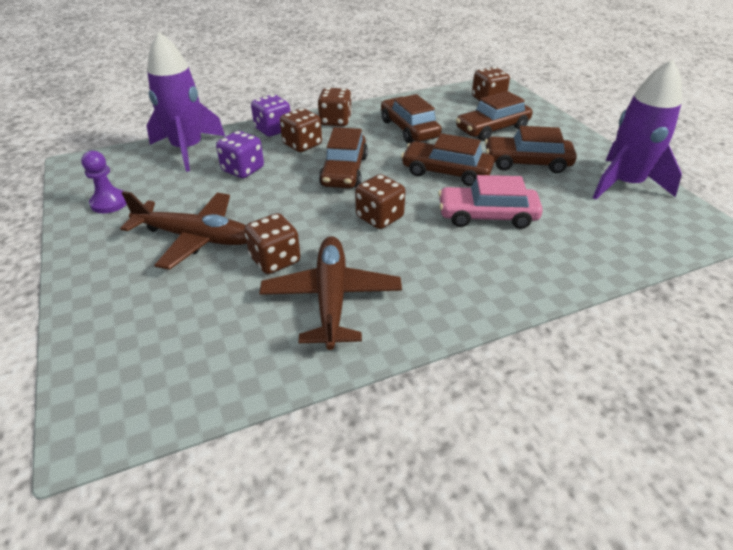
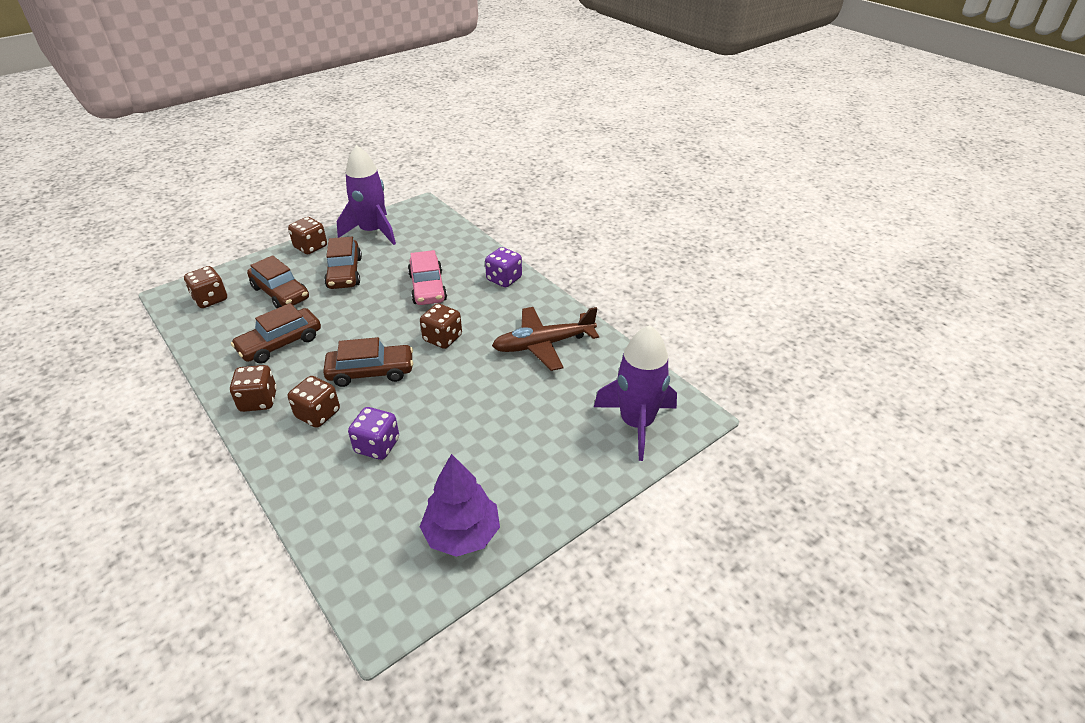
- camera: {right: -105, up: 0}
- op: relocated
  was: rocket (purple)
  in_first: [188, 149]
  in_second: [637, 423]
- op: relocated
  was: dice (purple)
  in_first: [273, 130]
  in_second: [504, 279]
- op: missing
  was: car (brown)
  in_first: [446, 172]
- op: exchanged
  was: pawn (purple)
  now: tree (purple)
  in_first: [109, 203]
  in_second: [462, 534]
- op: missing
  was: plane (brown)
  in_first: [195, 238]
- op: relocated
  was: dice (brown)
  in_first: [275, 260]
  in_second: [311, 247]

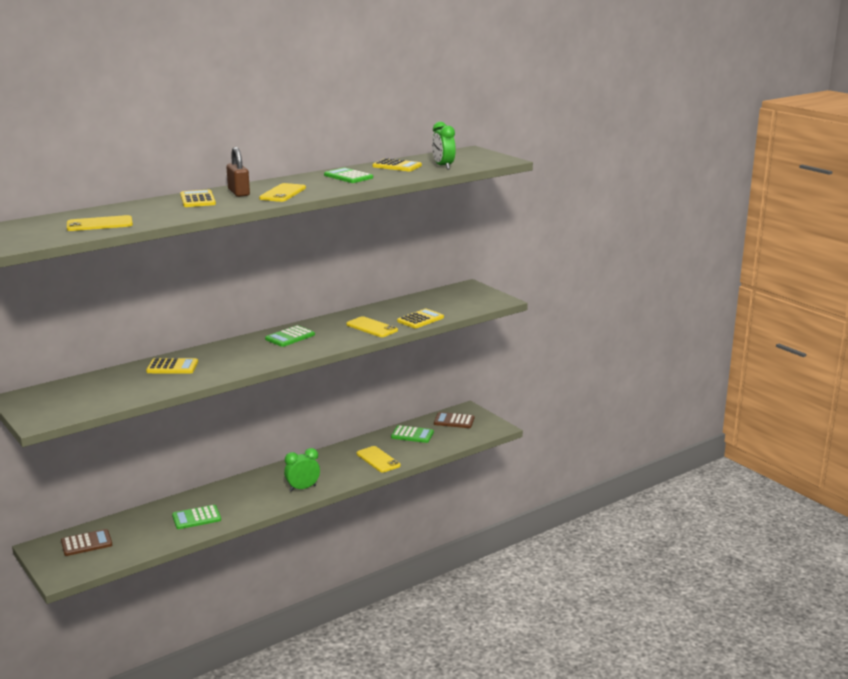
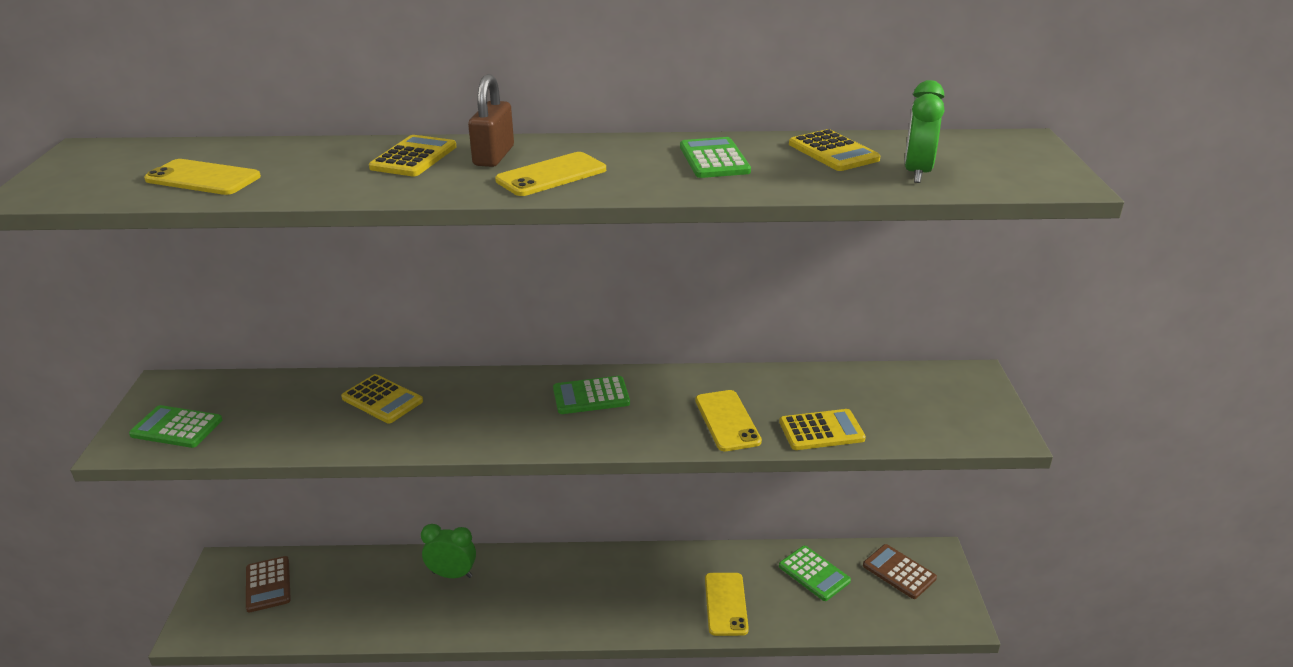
- camera: {right: 35, up: 10}
- op: relocated
  was: clock (green)
  in_first: [302, 488]
  in_second: [452, 574]
- op: relocated
  was: calculator (green)
  in_first: [196, 518]
  in_second: [176, 428]
- op: spun
  was: calculator (brown)
  in_first: [86, 543]
  in_second: [268, 584]
  clockwise: 60

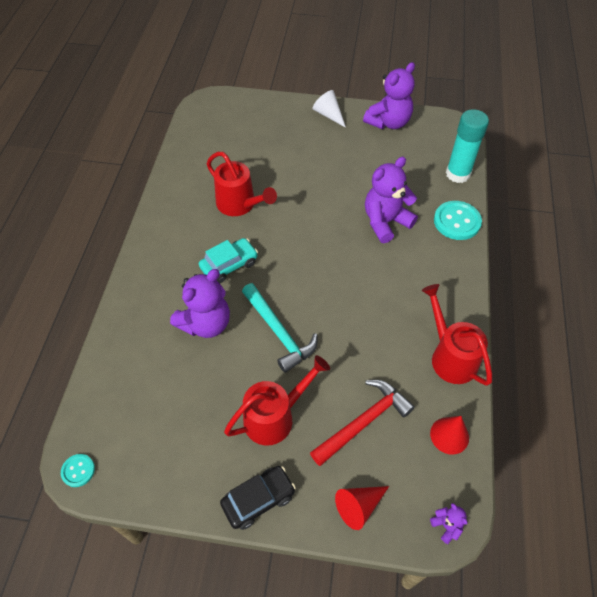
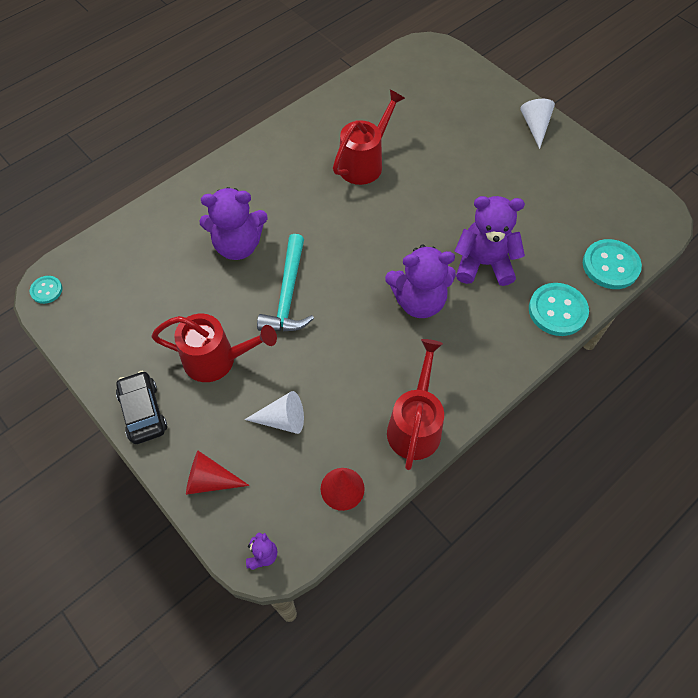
- camera: {right: 40, up: 5}
- op: relocated
  was: teddy bear (purple)
  in_first: [388, 122]
  in_second: [419, 301]
- op: exchanged
  was: glue stick (turquoise)
  now: button (turquoise)
  in_first: [458, 174]
  in_second: [610, 265]
- op: spun
  was: watering can (red)
  in_first: [240, 205]
  in_second: [365, 162]
  clockwise: -135
- op: missing
  was: car (turquoise)
  in_first: [229, 265]
- op: exchanged
  was: hammer (red)
  now: cone (white)
  in_first: [364, 422]
  in_second: [282, 419]
- op: spun
  was: car (black)
  in_first: [258, 499]
  in_second: [143, 412]
  clockwise: -120

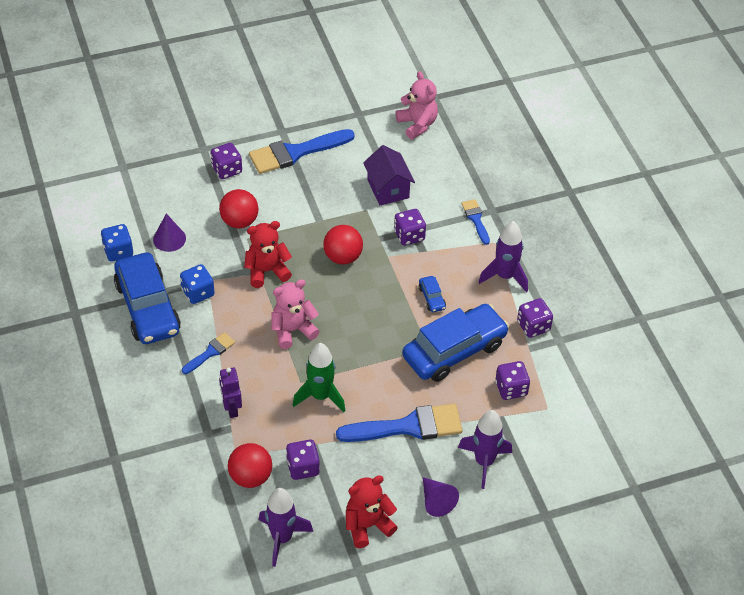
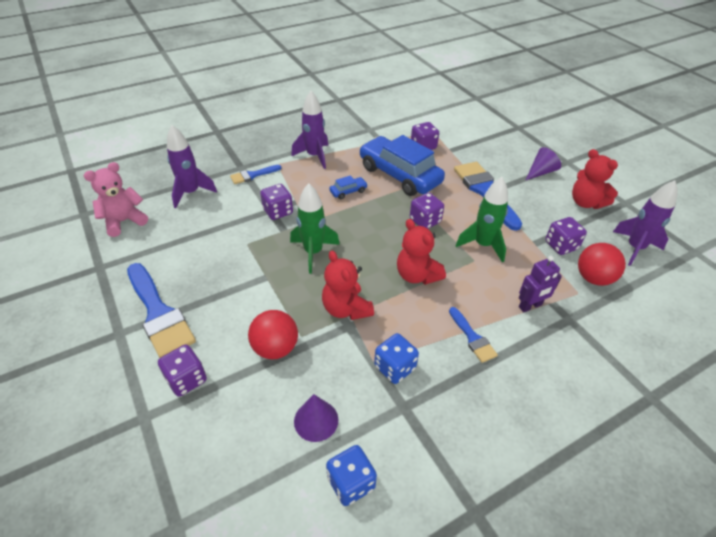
- camera: {right: -100, up: -5}
- op: missing
  was: house (purple)
  in_first: [388, 189]
- op: exchanged
  was: ball (red)
  now: rocket (green)
  in_first: [343, 257]
  in_second: [313, 252]
- op: missing
  was: car (blue)
  in_first: [147, 307]
- op: colour
  was: teddy bear (pink)
  now: teddy bear (red)
  in_first: [293, 330]
  in_second: [417, 275]
- op: relocated
  was: dice (purple)
  in_first: [533, 326]
  in_second: [425, 221]
- op: spun
  was: brush (blue)
  in_first: [210, 352]
  in_second: [472, 337]
  clockwise: -150
- op: relocated
  was: rocket (purple)
  in_first: [484, 462]
  in_second: [191, 193]

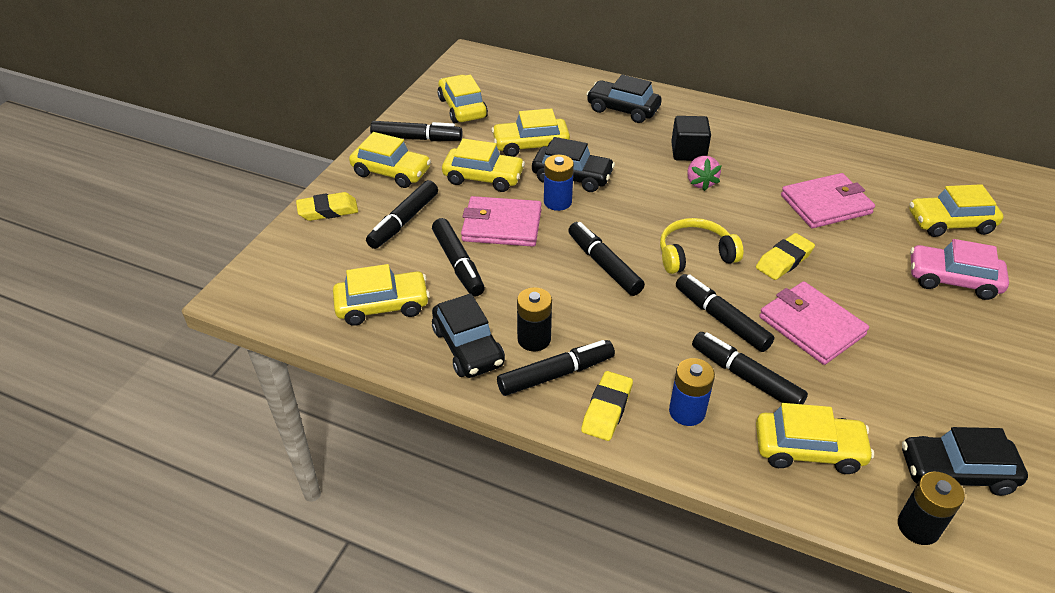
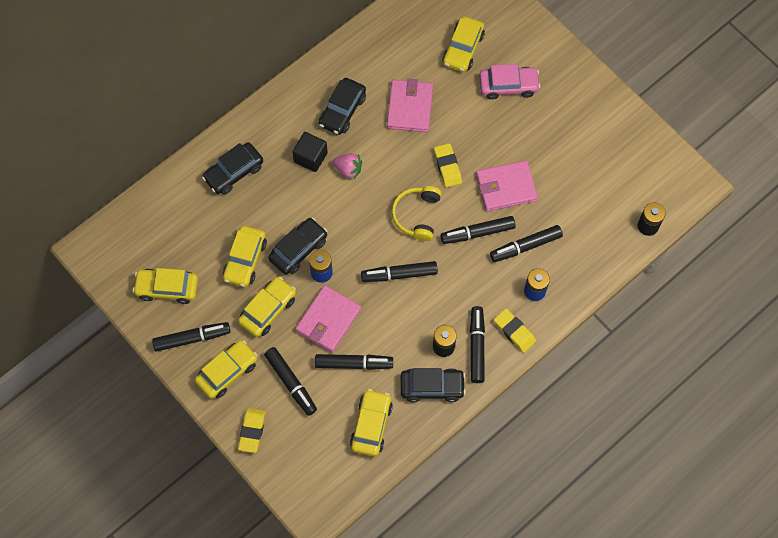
- camera: {right: -65, up: 25}
- op: spun
  was: marker (black)
  in_first: [417, 138]
  in_second: [192, 338]
  clockwise: 45
- op: spun
  was: car (pink)
  in_first: [952, 280]
  in_second: [508, 86]
  clockwise: -135
- op: missing
  was: car (yellow)
  in_first: [808, 450]
- op: relocated
  was: car (black)
  in_first: [956, 472]
  in_second: [342, 111]

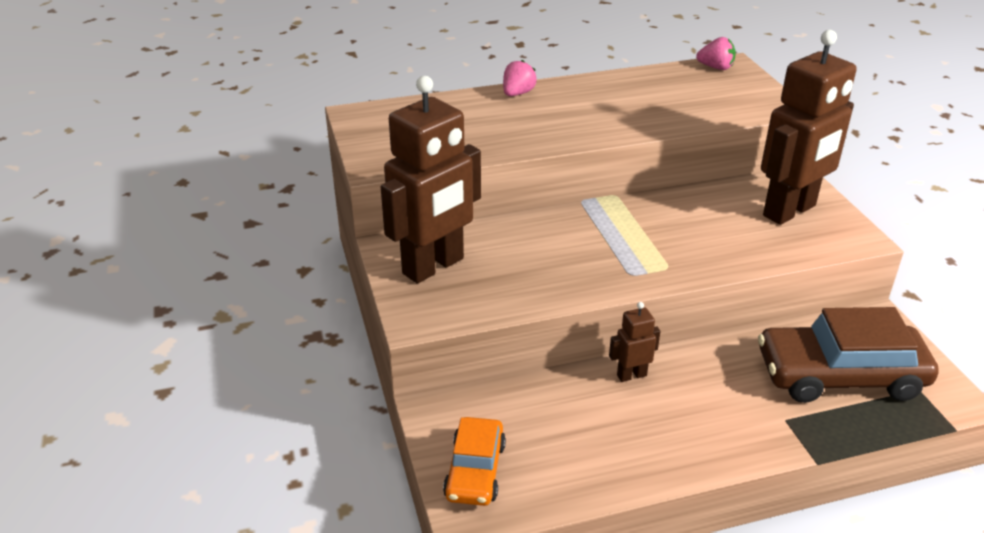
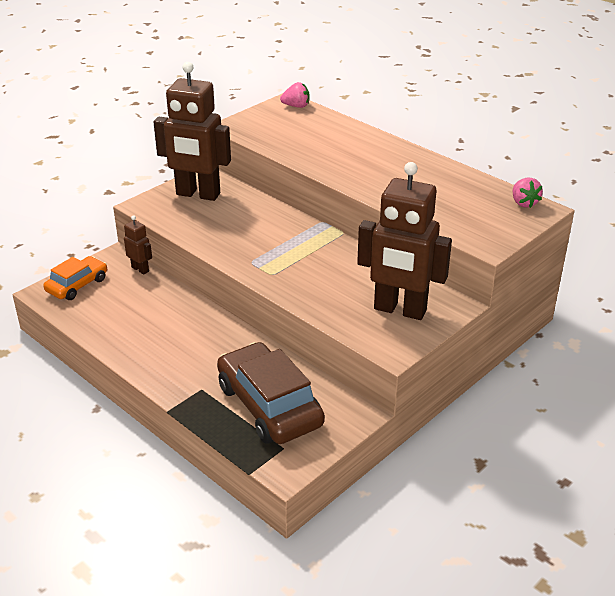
- camera: {right: 60, up: 0}
- op: relocated
  was: strawberry (pink)
  in_first: [517, 93]
  in_second: [296, 106]
- op: relocated
  was: robot (brown)
  in_first: [631, 375]
  in_second: [140, 269]
- op: spun
  was: car (orange)
  in_first: [475, 471]
  in_second: [77, 285]
  clockwise: 150

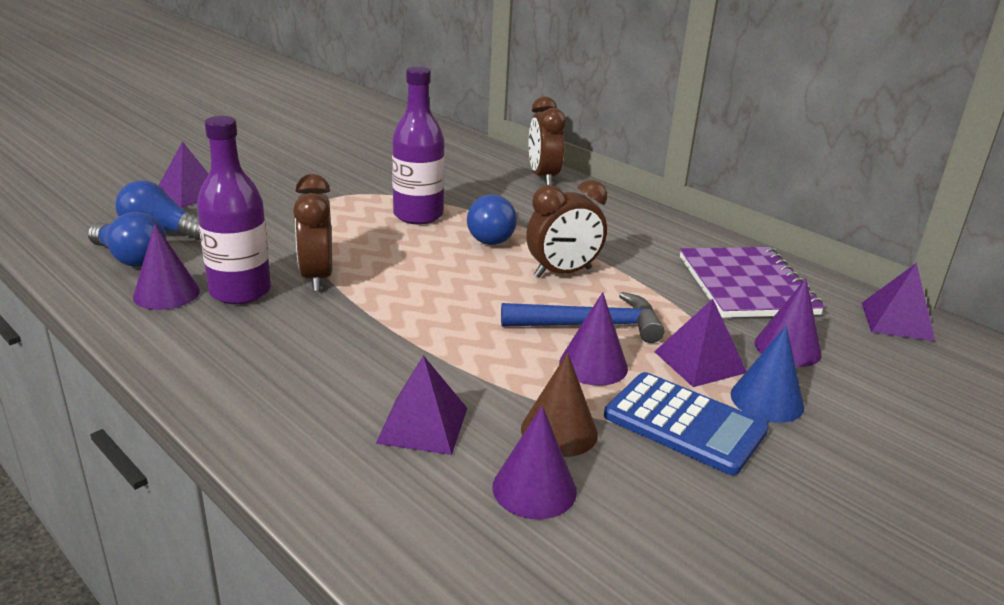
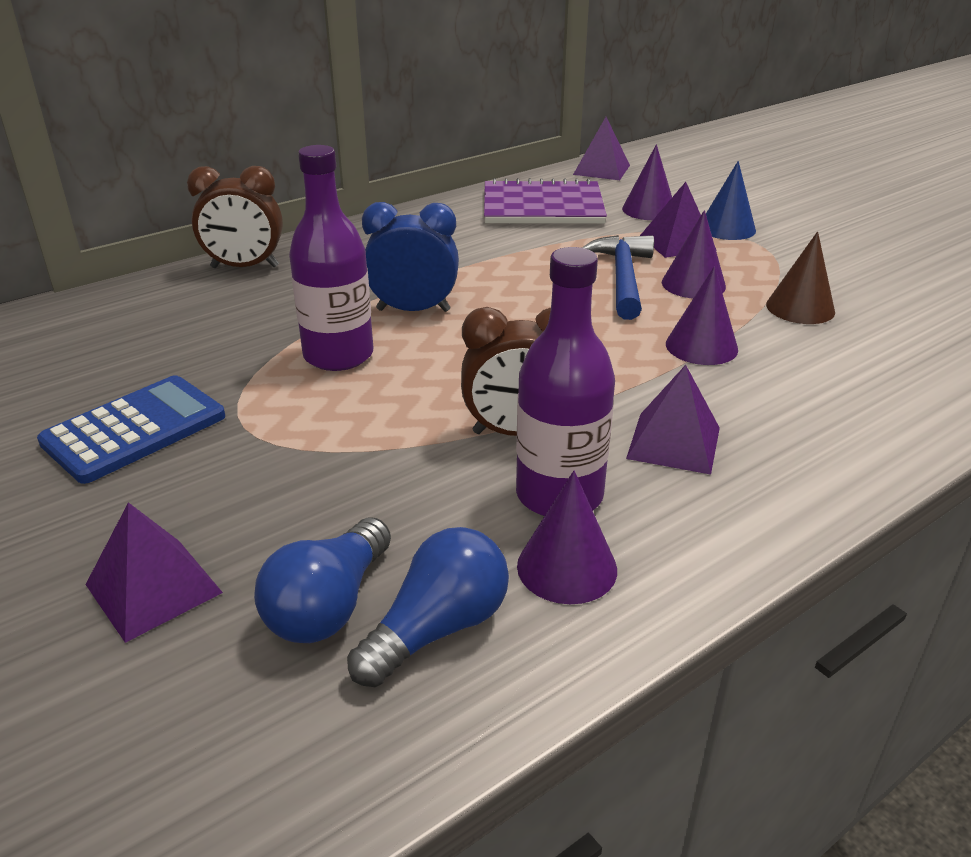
- camera: {right: -80, up: 5}
- op: missing
  was: clock (brown)
  in_first: [563, 273]
- op: exchanged
  was: light bulb (blue)
  now: clock (blue)
  in_first: [492, 235]
  in_second: [413, 310]
- op: relocated
  was: pyramid (purple)
  in_first: [423, 425]
  in_second: [673, 442]
- op: relocated
  was: calculator (blue)
  in_first: [684, 423]
  in_second: [134, 429]
- op: relocated
  was: cone (purple)
  in_first: [534, 488]
  in_second: [701, 346]

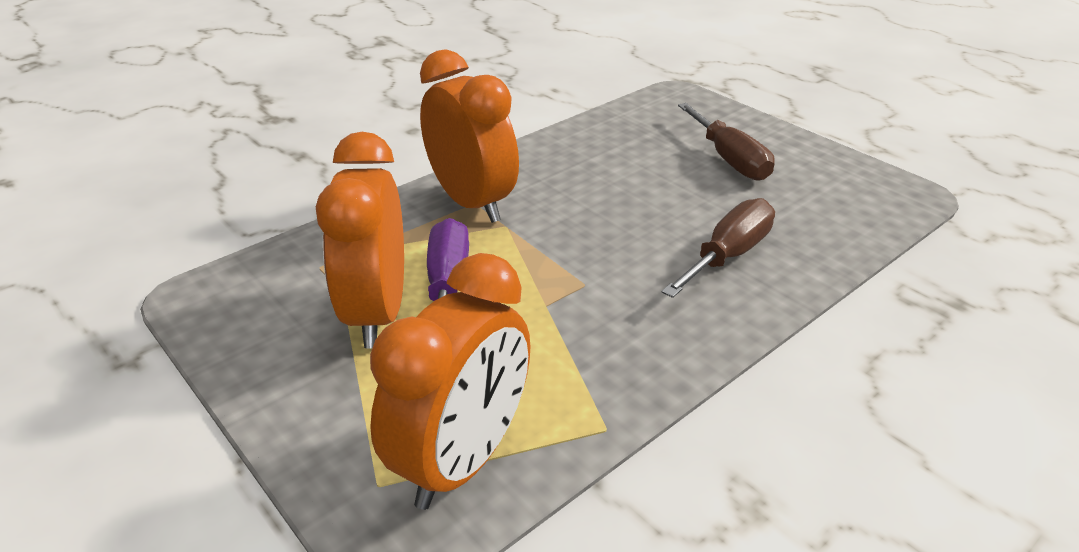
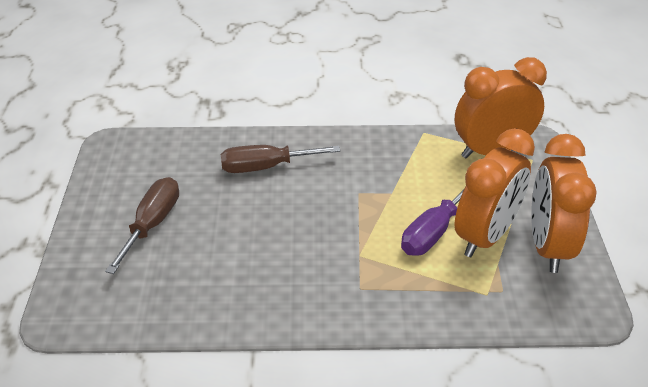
- camera: {right: -140, up: 5}
- op: relocated
  was: clock (orange)
  in_first: [472, 202]
  in_second: [547, 246]

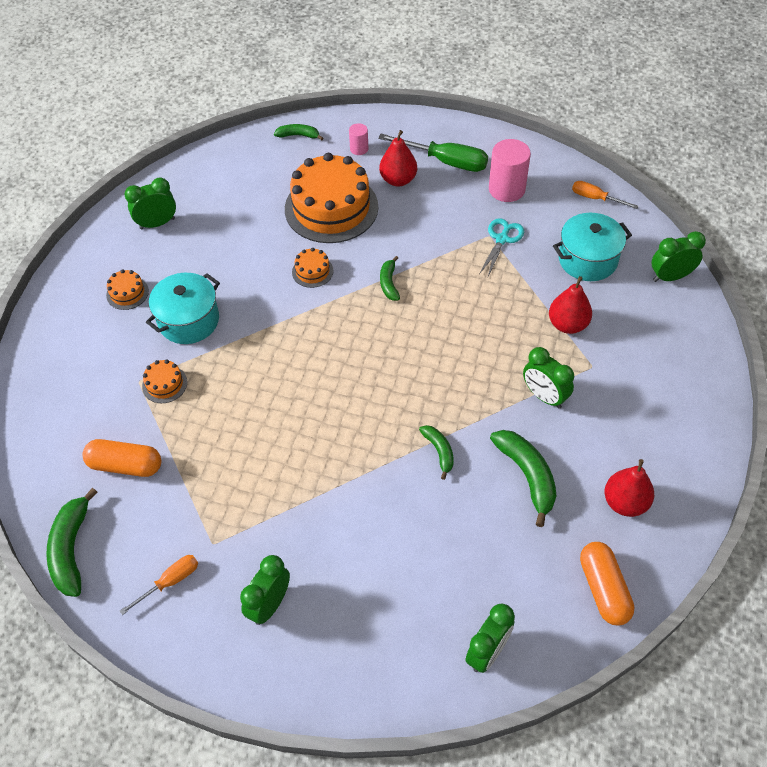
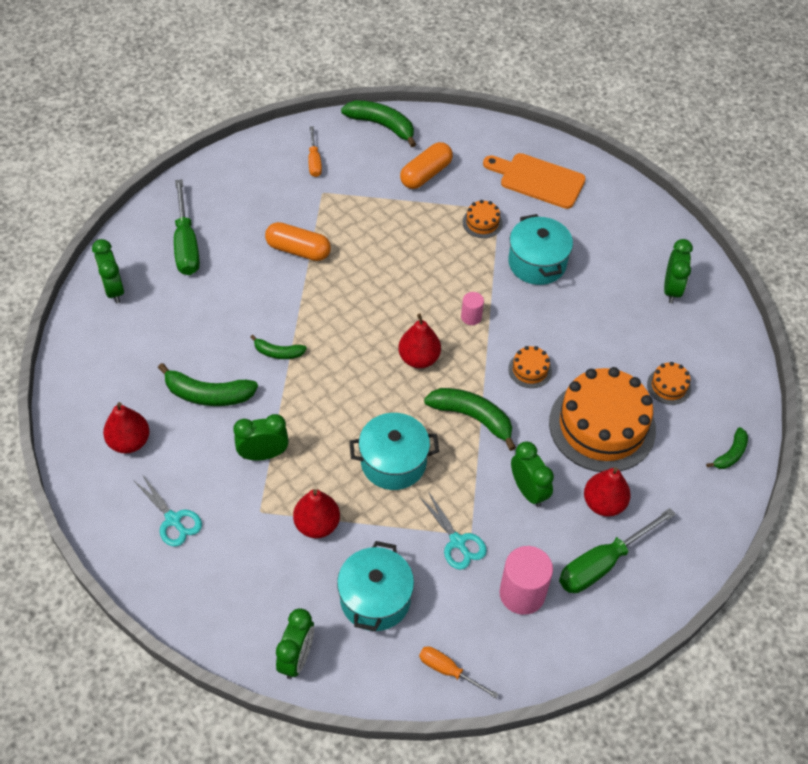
- camera: {right: 120, up: 0}
- op: relocated
  was: cylinder (pink)
  in_first: [359, 149]
  in_second: [471, 317]
- op: spun
  was: screwdriver (orange)
  in_first: [595, 198]
  in_second: [448, 671]
  clockwise: -120
- op: size
  was: banana (green)
  in_first: [389, 283]
  in_second: [472, 417]
  ratio: 1.73
- op: relocated
  was: cake (orange)
  in_first: [127, 293]
  in_second: [669, 386]
- op: relocated
  was: capsule (orange)
  in_first: [603, 589]
  in_second: [298, 250]
- op: relocated
  was: clock (green)
  in_first: [269, 604]
  in_second: [528, 491]
- op: appeared
  now: cutting board (orange)
  in_second: [538, 180]
- op: appeared
  now: screwdriver (green)
  in_second: [186, 244]
- op: appeared
  now: pear (red)
  in_second: [419, 358]
- op: appeared
  now: pot (turquoise)
  in_second: [393, 462]
- op: appeared
  now: scissors (turquoise)
  in_second: [173, 520]

